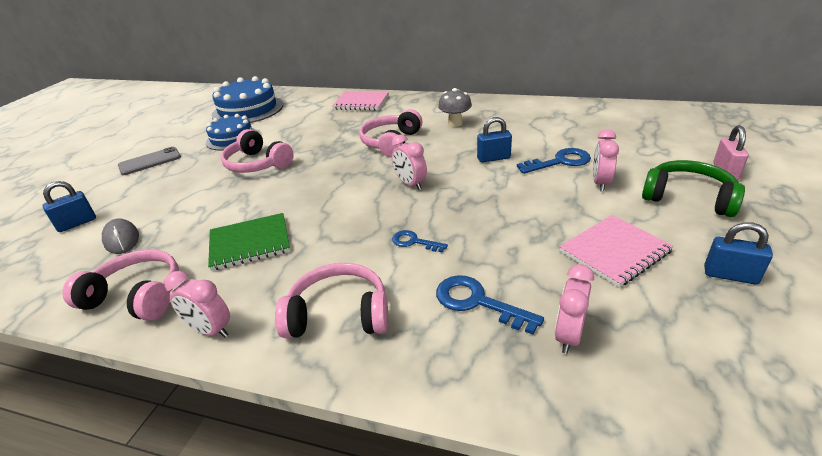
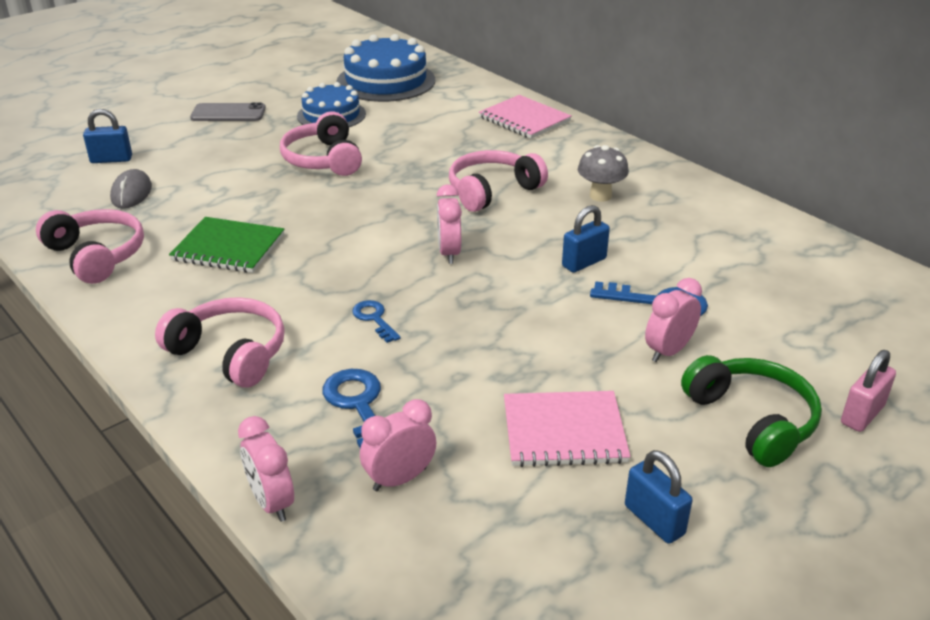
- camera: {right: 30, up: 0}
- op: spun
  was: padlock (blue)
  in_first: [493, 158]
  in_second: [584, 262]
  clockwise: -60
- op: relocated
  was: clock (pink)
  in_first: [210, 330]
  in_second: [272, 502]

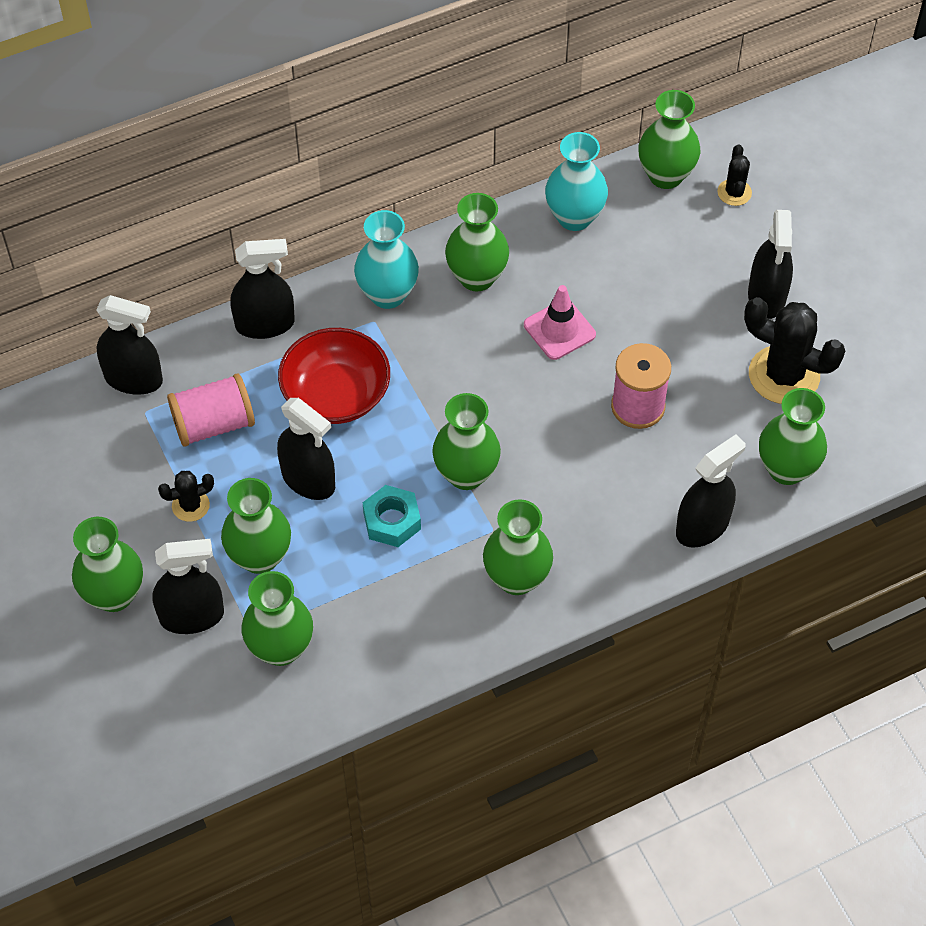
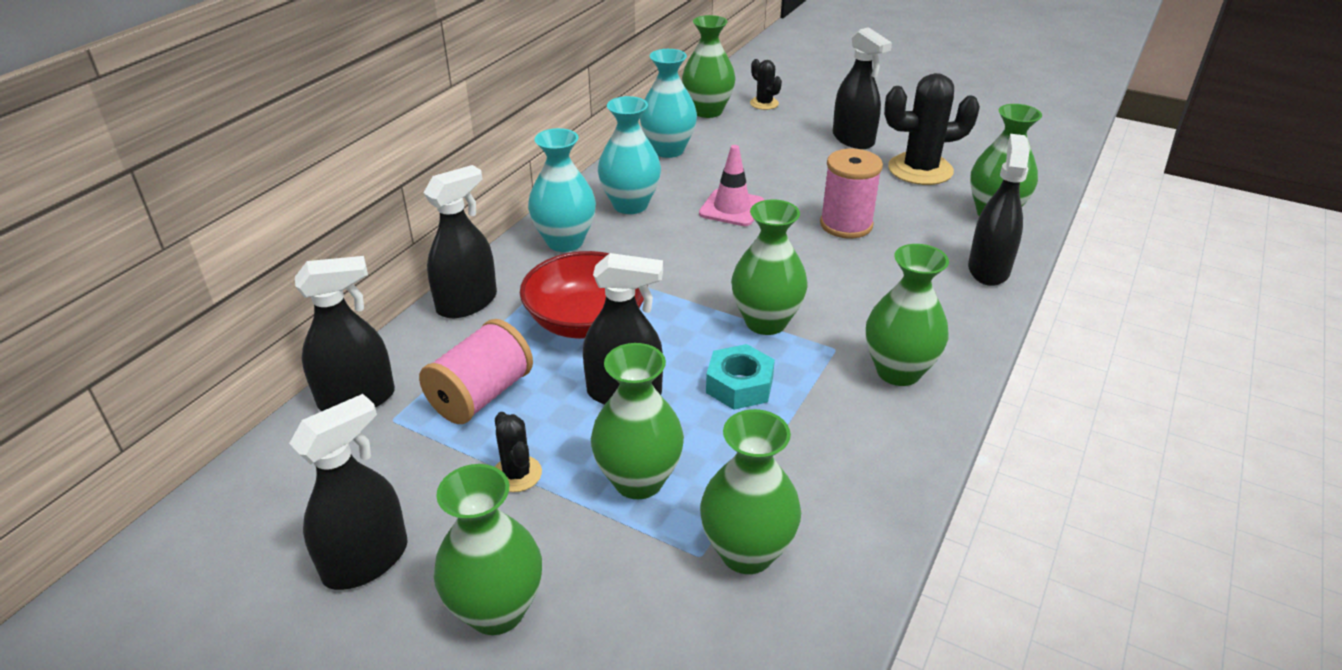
- camera: {right: -35, up: -20}
- op: colour
  was: vase (green)
  now: vase (turquoise)
  in_first: [477, 277]
  in_second: [630, 205]
- op: spun
  was: cactus (black)
  in_first: [190, 505]
  in_second: [517, 474]
  clockwise: -60
- op: relocated
  was: spray bottle (black)
  in_first: [192, 616]
  in_second: [366, 560]

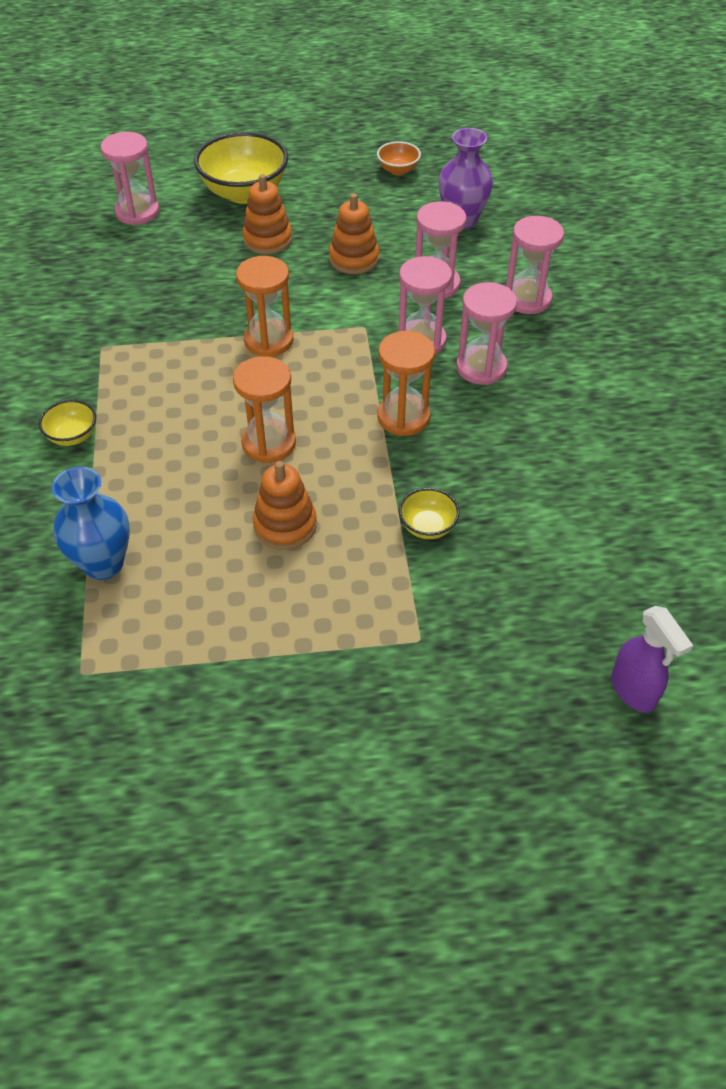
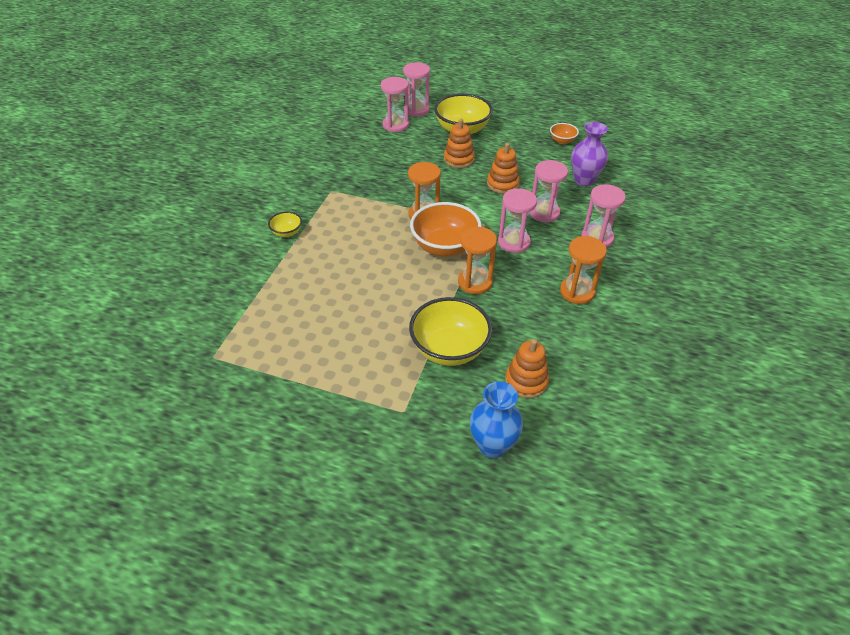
- camera: {right: 25, up: -5}
- op: relocated
  was: hourglass (pink)
  in_first: [481, 367]
  in_second: [416, 110]
- op: relocated
  was: hourglass (orange)
  in_first: [269, 443]
  in_second: [577, 292]
- op: relocated
  was: stacking toy (orange)
  in_first: [285, 525]
  in_second: [526, 381]
- op: relocated
  was: vase (blue)
  in_first: [103, 564]
  in_second: [492, 446]
- op: size
  was: bowl (yellow)
  in_first: [427, 526]
  in_second: [449, 349]
  ratio: 2.05
- op: missing
  was: spray bottle (purple)
  in_first: [633, 691]
- op: appeared
  now: bowl (orange)
  in_second: [444, 247]

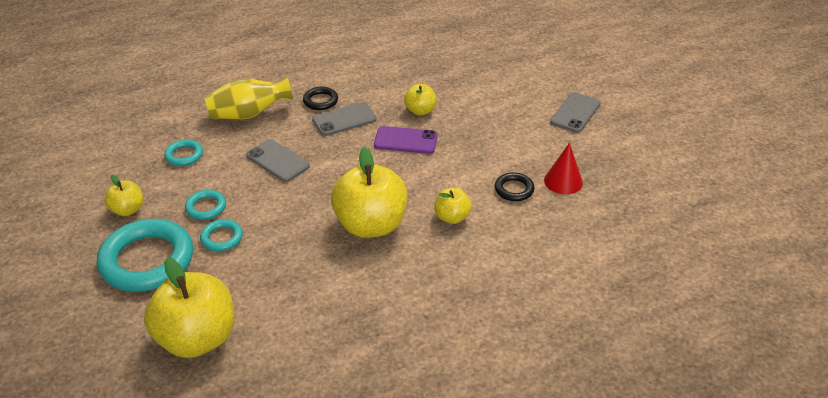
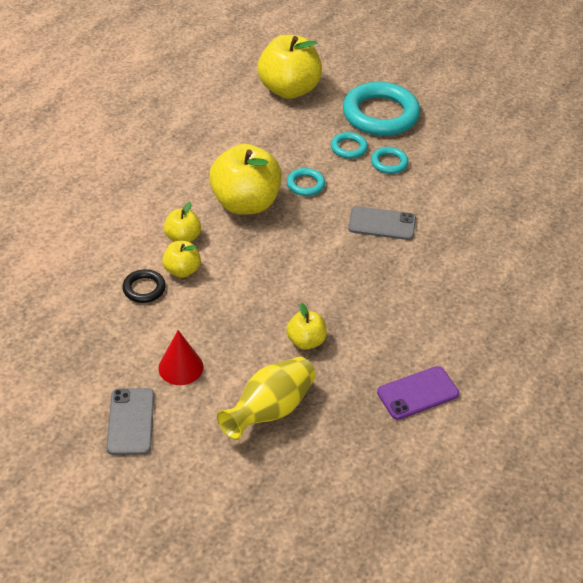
- camera: {right: 145, up: 5}
- op: relocated
  was: vase (yellow)
  in_first: [249, 114]
  in_second: [270, 410]
- op: missing
  was: ring (black)
  in_first: [320, 101]
- op: missing
  was: phone (grey)
  in_first: [344, 119]
- op: relocated
  was: phone (purple)
  in_first: [405, 140]
  in_second: [417, 393]
- op: relocated
  was: ring (turquoise)
  in_first: [184, 155]
  in_second: [305, 184]
- op: relocated
  was: cone (red)
  in_first: [563, 181]
  in_second: [180, 367]
- op: relocated
  was: apple (yellow)
  in_first: [127, 210]
  in_second: [182, 270]

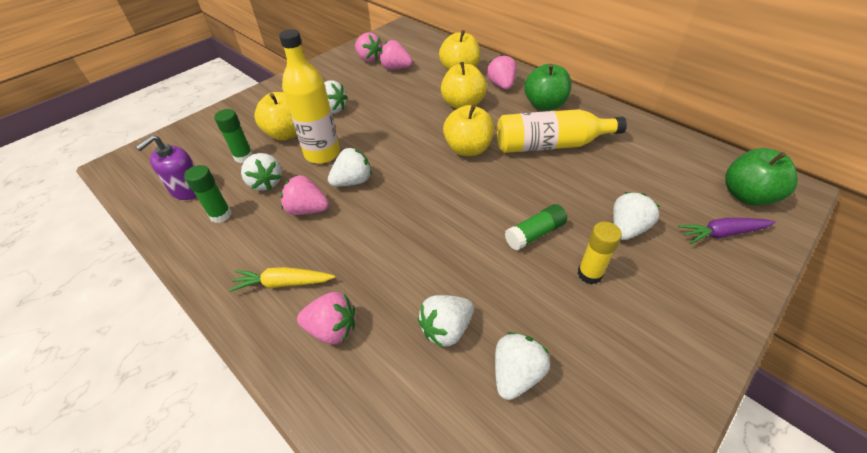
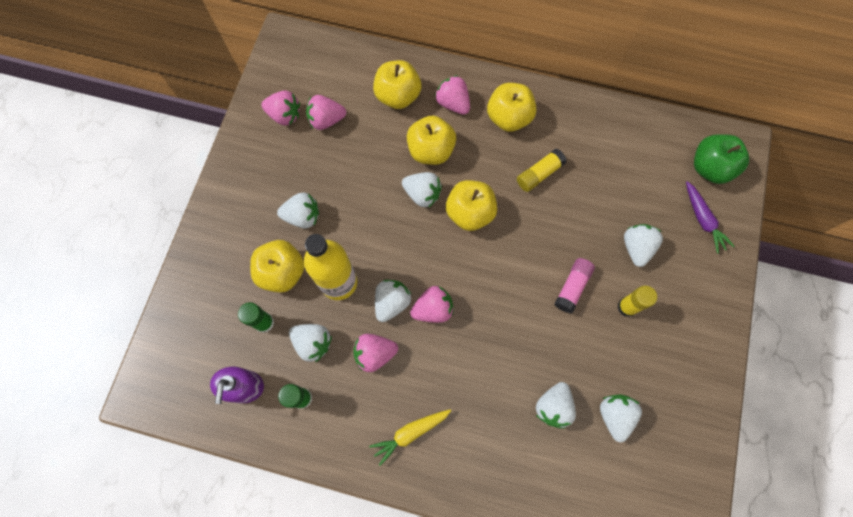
- camera: {right: -30, up: 25}
- op: colour
  was: apple (green)
  now: apple (yellow)
  in_first: [544, 105]
  in_second: [508, 118]
- op: exchanged
  was: bottle (yellow)
  now: glue stick (yellow)
  in_first: [551, 145]
  in_second: [539, 174]
- op: colour
  was: glue stick (green)
  now: glue stick (pink)
  in_first: [535, 234]
  in_second: [572, 287]
- op: spun
  was: carrot (purple)
  in_first: [722, 233]
  in_second: [703, 220]
  clockwise: -75
- op: relocated
  was: strawberry (pink)
  in_first: [332, 329]
  in_second: [433, 309]
- op: appeared
  now: strawberry (white)
  in_second: [422, 194]

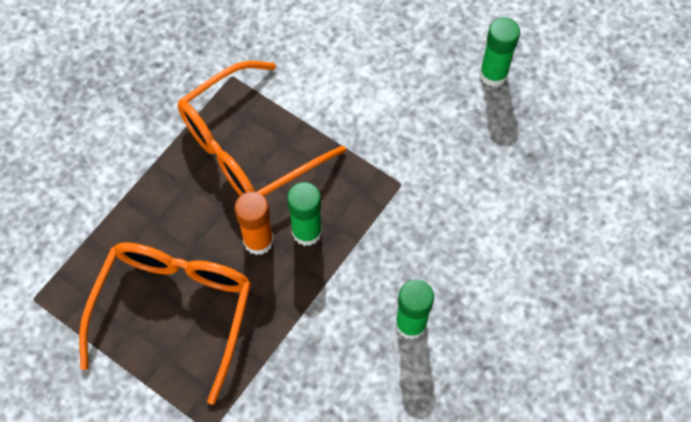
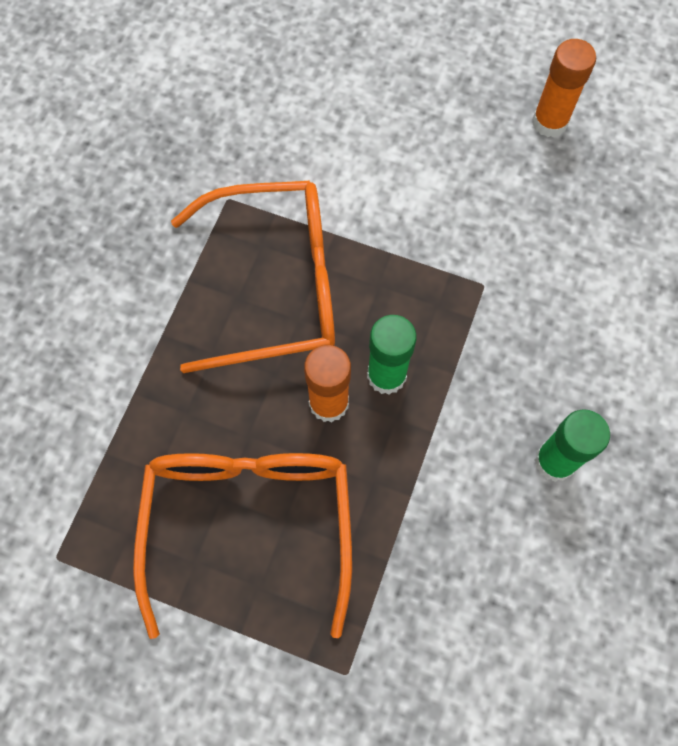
- camera: {right: -15, up: 5}
- op: colour
  was: glue stick (green)
  now: glue stick (orange)
  in_first: [493, 74]
  in_second: [549, 122]
- op: spun
  was: glasses (orange)
  in_first: [247, 147]
  in_second: [277, 285]
  clockwise: -135

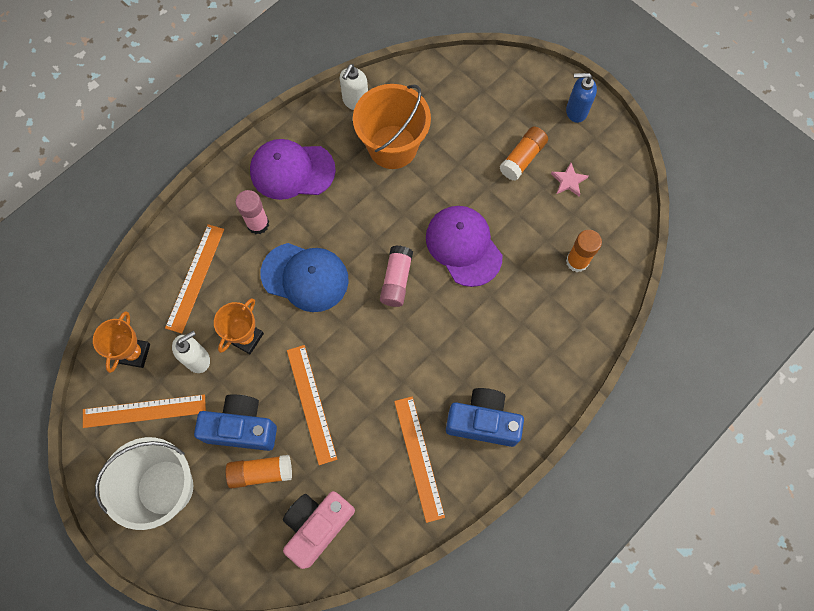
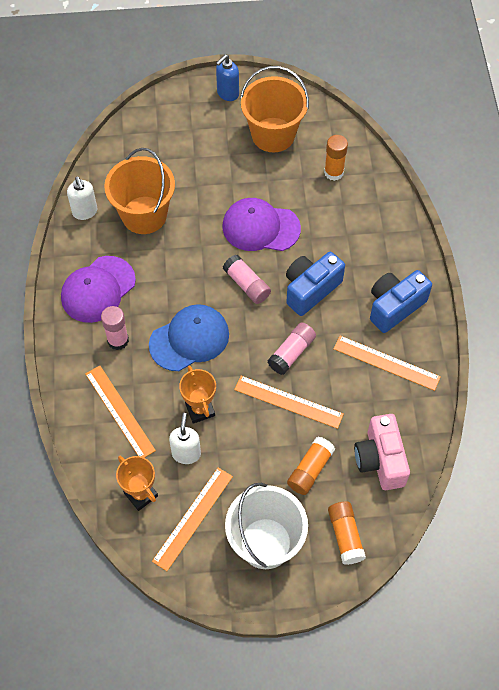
- camera: {right: -50, up: -10}
- op: relocated
  was: glue stick (orange)
  in_first: [522, 158]
  in_second: [345, 536]
- op: exchanged
  was: star (pink)
  now: bucket (orange)
  in_first: [568, 181]
  in_second: [273, 135]
- op: relocated
  was: camera (blue)
  in_first: [242, 428]
  in_second: [310, 289]
- op: appeared
  now: glue stick (pink)
  in_second: [291, 353]

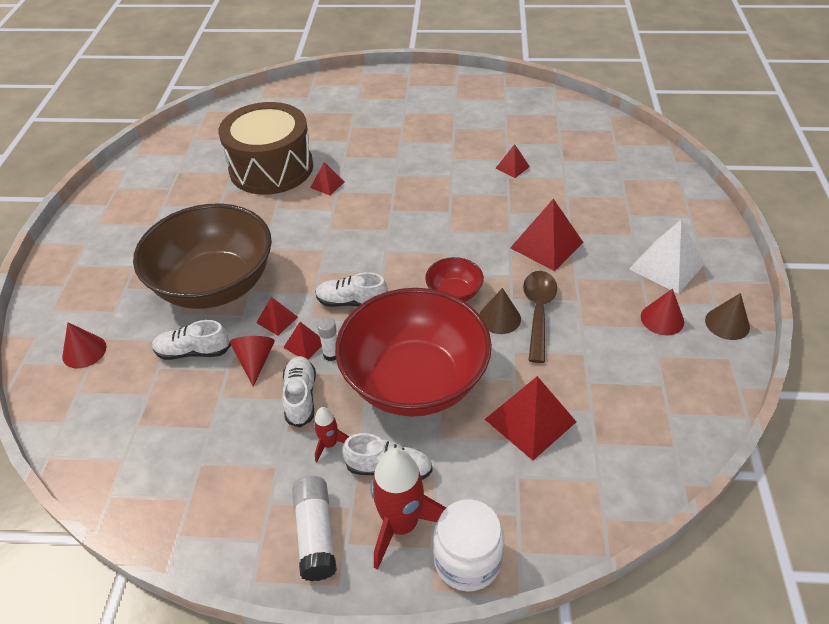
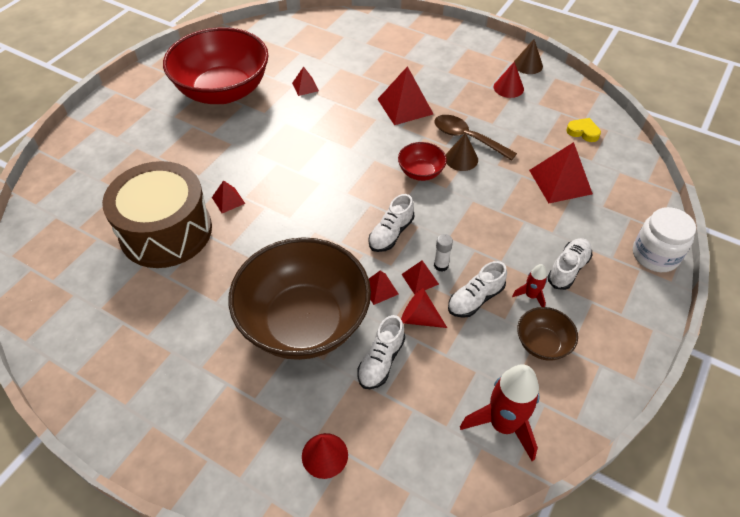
- camera: {right: -65, up: 5}
- op: missing
  was: pyramid (white)
  in_first: [666, 266]
- op: relocated
  was: bowl (red)
  in_first: [414, 381]
  in_second: [223, 91]
- op: spun
  was: shoe (white)
  in_first: [300, 397]
  in_second: [475, 299]
  clockwise: -60
- op: relocated
  was: rocket (red)
  in_first: [401, 525]
  in_second: [503, 425]
- op: missing
  was: glue stick (white)
  in_first: [316, 534]
- op: appeared
  now: heart (yellow)
  in_second: [583, 132]
- op: appeared
  now: bowl (brown)
  in_second: [542, 344]

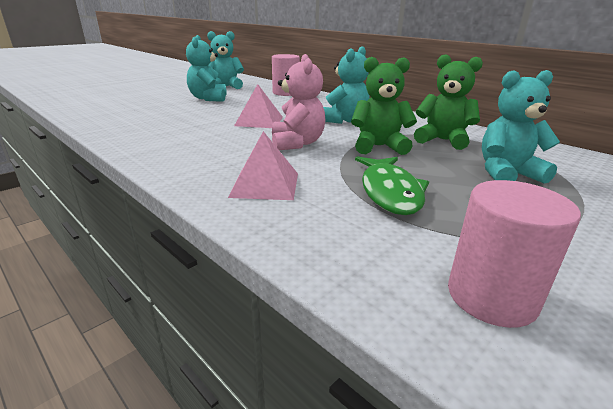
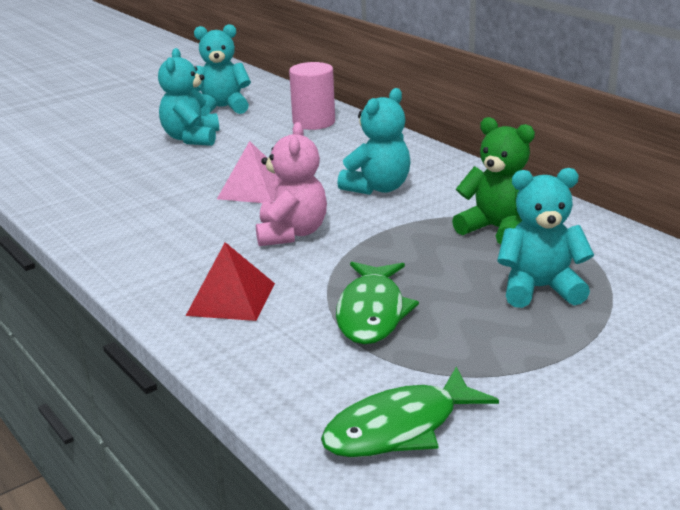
- camera: {right: 10, up: 0}
- op: missing
  was: teddy bear (green)
  in_first: [379, 147]
- op: colour
  was: pyramid (pink)
  now: pyramid (red)
  in_first: [265, 184]
  in_second: [231, 299]
- op: exchanged
  was: cylinder (pink)
  now: fish (green)
  in_first: [491, 296]
  in_second: [399, 428]

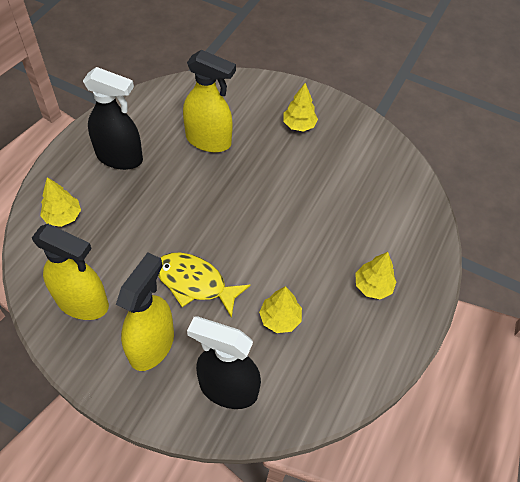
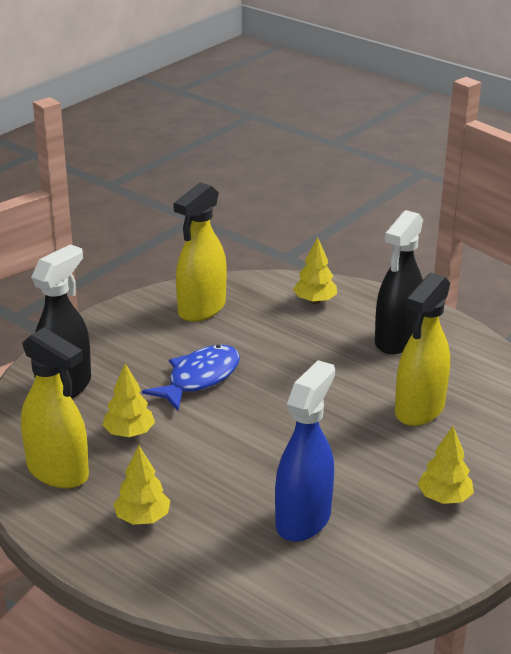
- camera: {right: 105, up: -25}
- op: relocated
  was: spray bottle (yellow)
  in_first: [152, 345]
  in_second: [58, 472]
- op: colour
  was: fish (yellow)
  now: fish (blue)
  in_first: [195, 283]
  in_second: [199, 378]
- op: appeared
  now: spray bottle (blue)
  in_second: [303, 519]

